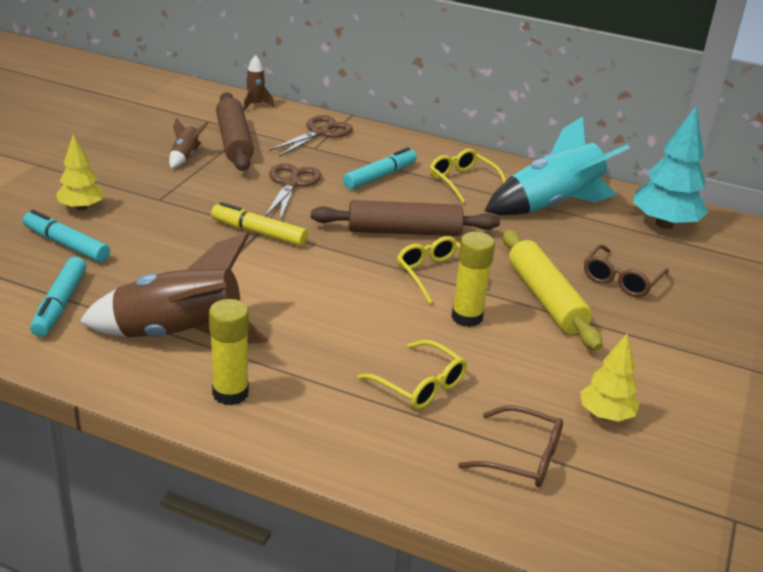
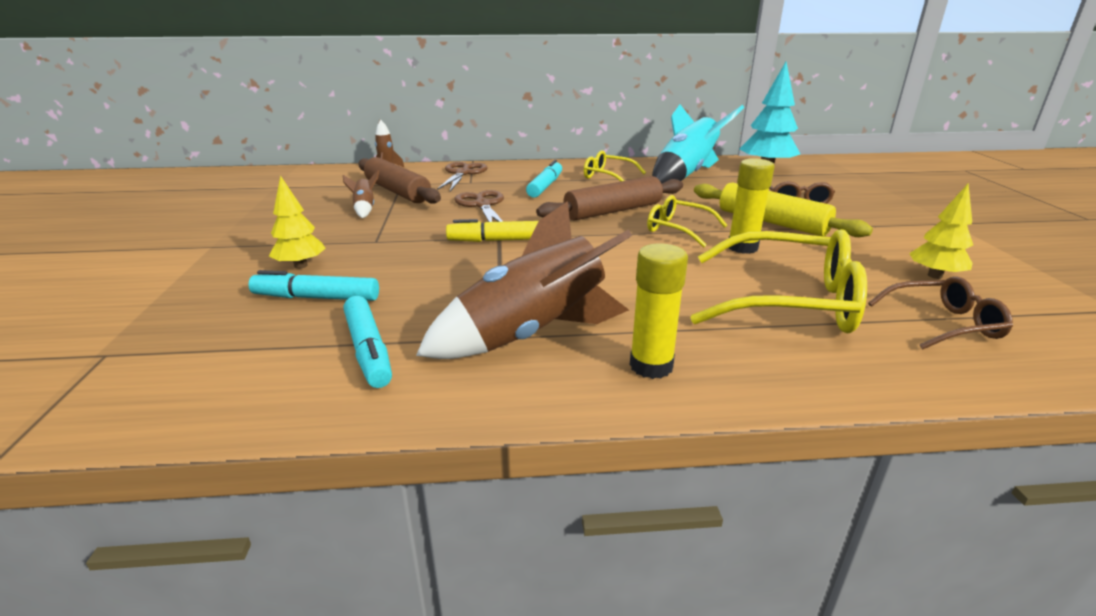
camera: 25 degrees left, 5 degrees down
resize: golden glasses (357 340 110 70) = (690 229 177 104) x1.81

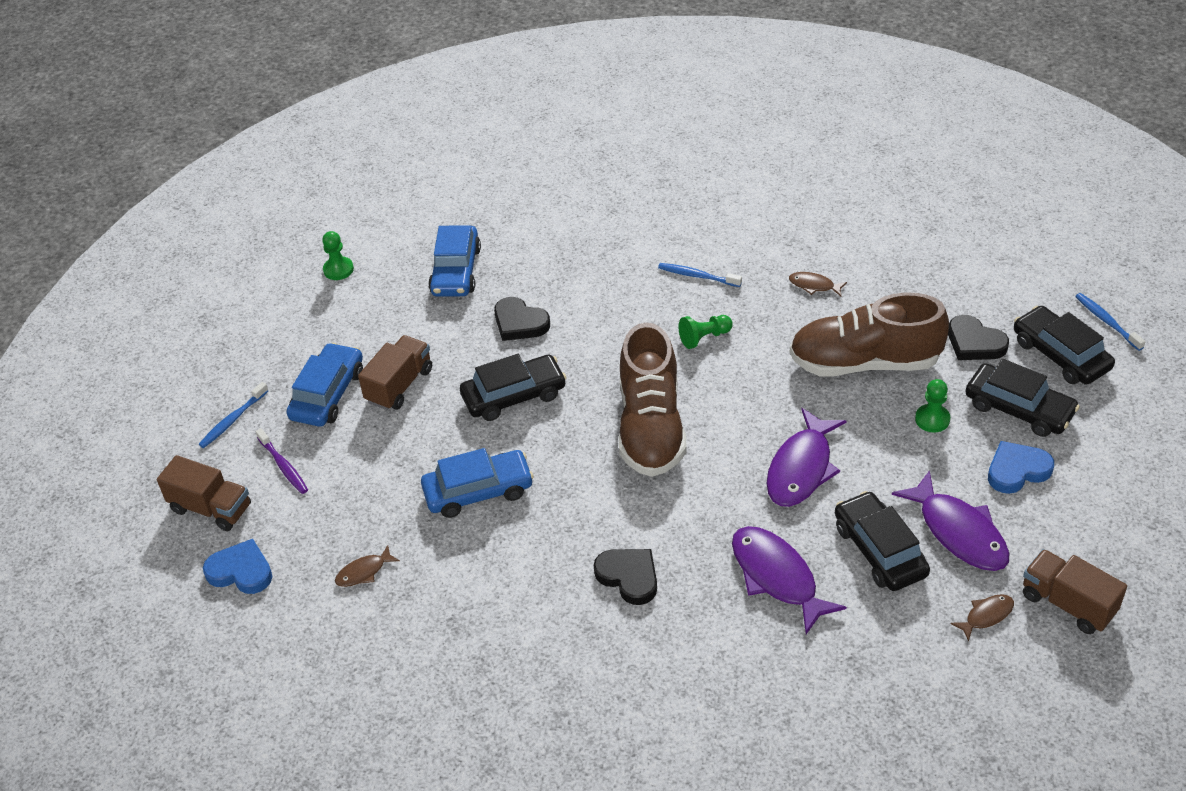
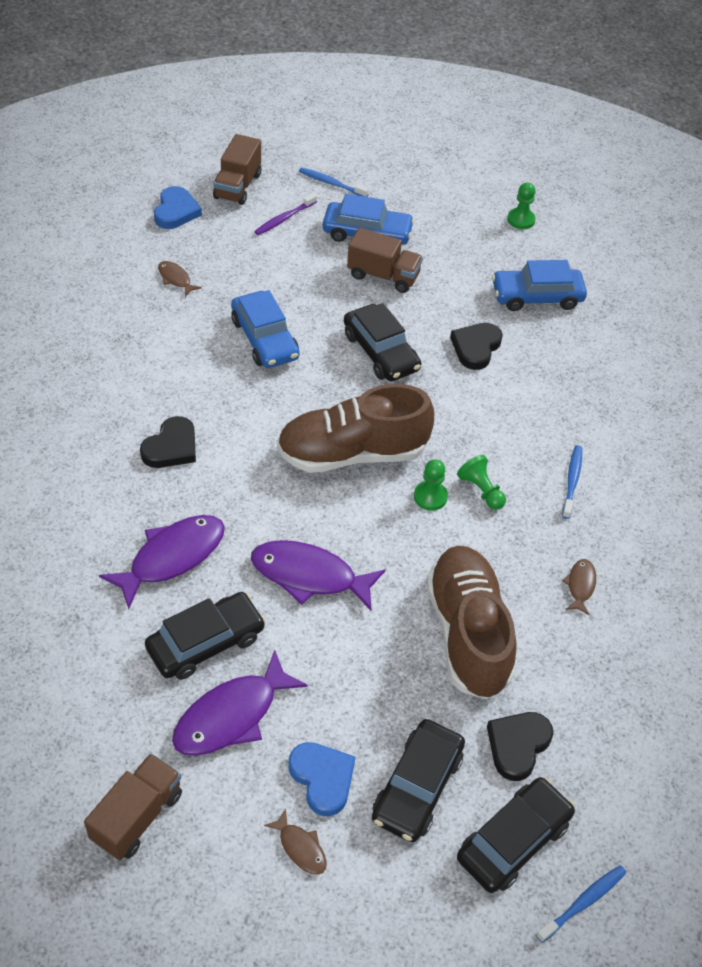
camera: 75 degrees right, 5 degrees up
move: leaf-green game pawn (915 379 35 53) to (414 459 34 52); dark brown fish figure (951 594 63 47) to (264 808 63 67)

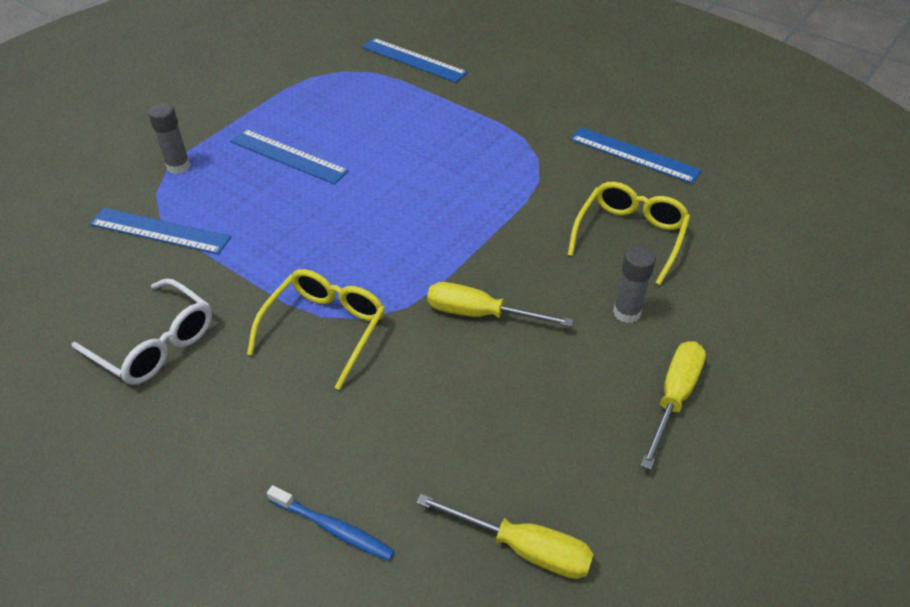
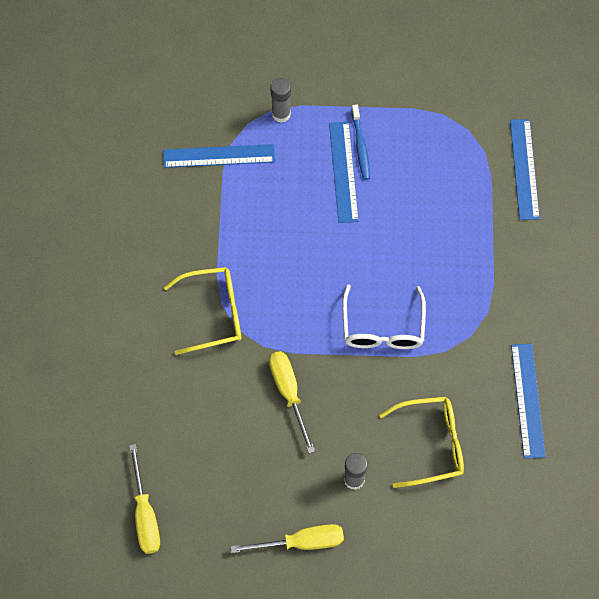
camera: 55 degrees right, 20 degrees up
move: white glasses (71 278 141 107) to (342 284 84 65); cobalt dental brush (267 485 128 76) to (351 105 19 75)
rotate: cobalt ruler (89 208 142 46) = (163 144 112 24) 75 degrees counterclockwise

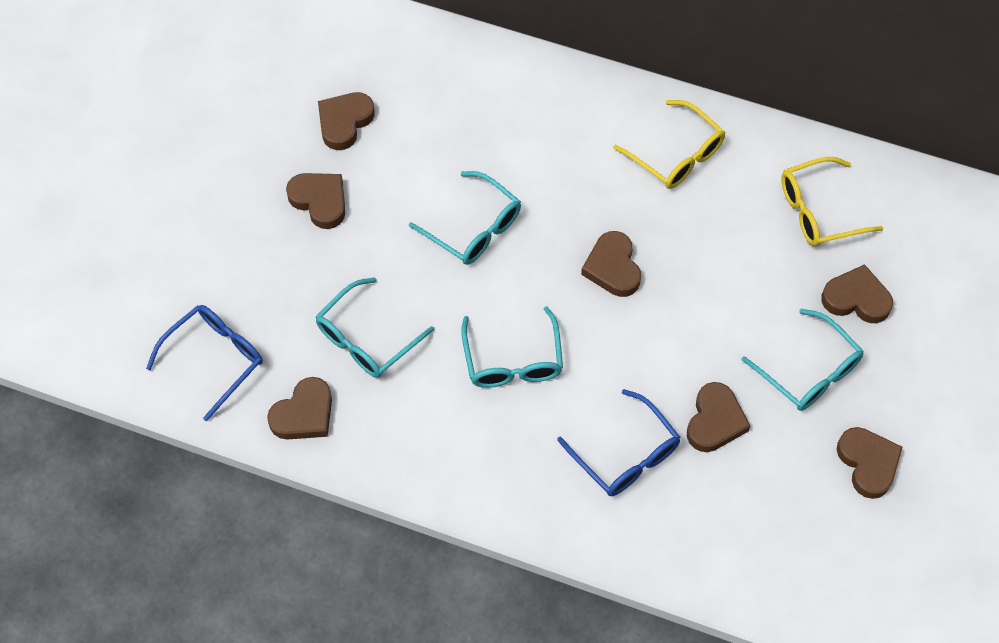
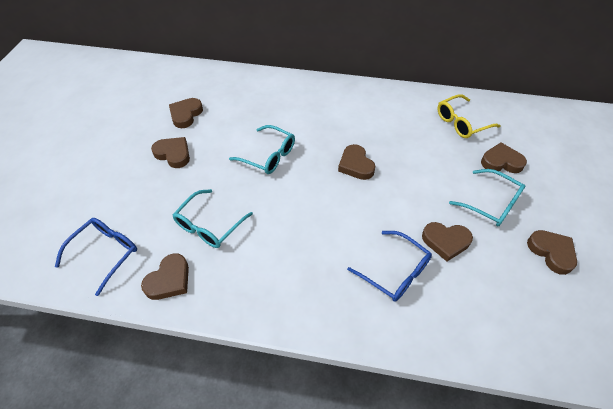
camera: 10 degrees left, 10 degrees down
delete: golden glasses (613 100 112 89); turquoise glasses (461 306 102 82)
rotate: dark brown love heart (687 382 63 70) = (422 222 51 39) 90 degrees clockwise

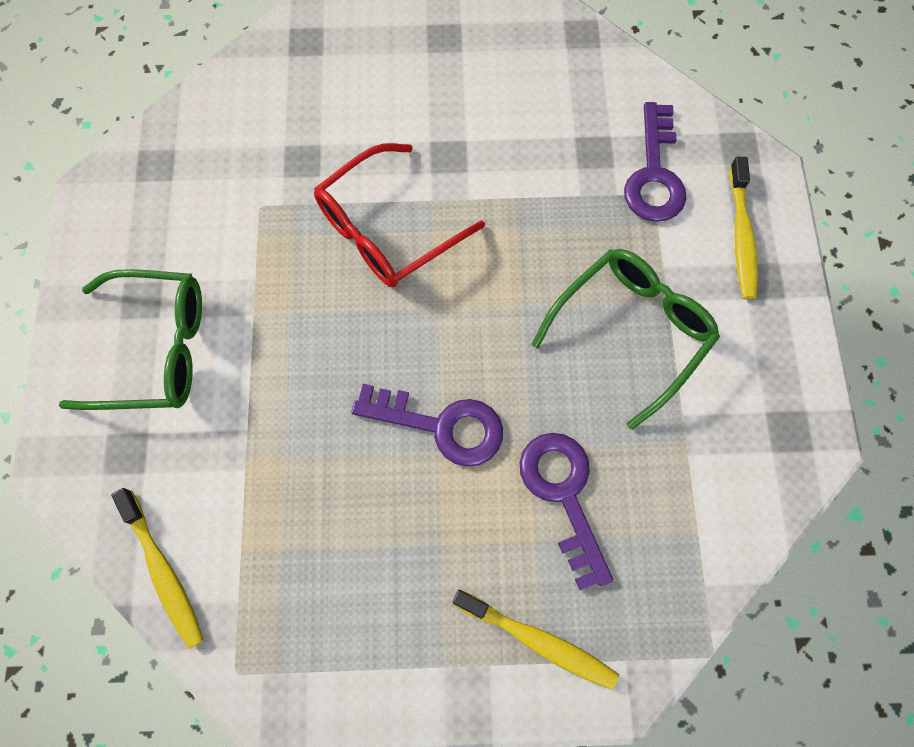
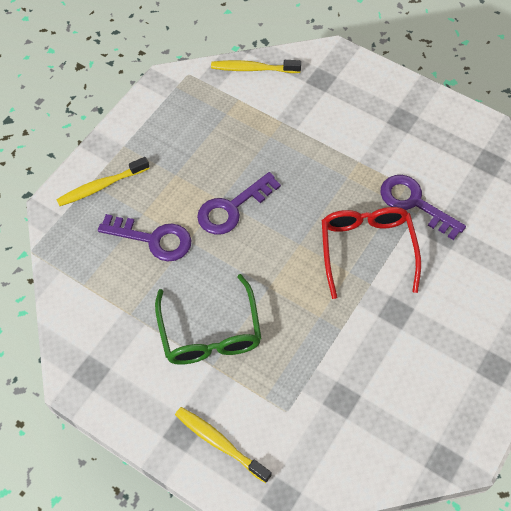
camera: 125 degrees right, 10 degrees down
delete: leaf-green glasses (59 269 143 141)
move: purple door key (624 102 62 120) to (380 175 86 65)

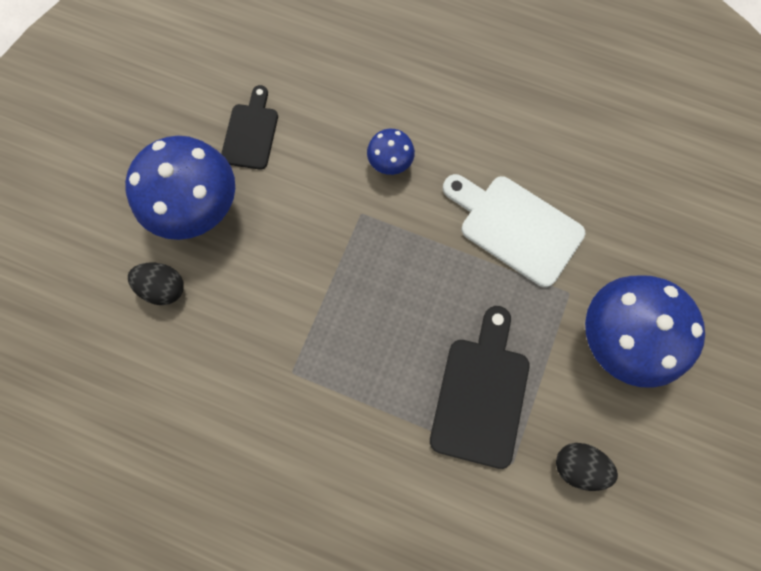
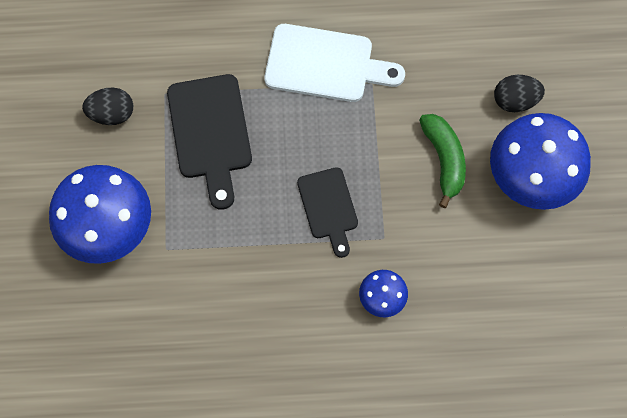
camera: 155 degrees right, 5 degrees down
insert: leaf-green banana (419 114 47 94)
move: ebony chopping board (221 85 57 85) to (297 167 61 91); white chopping board (443 174 142 113) to (264 24 141 78)

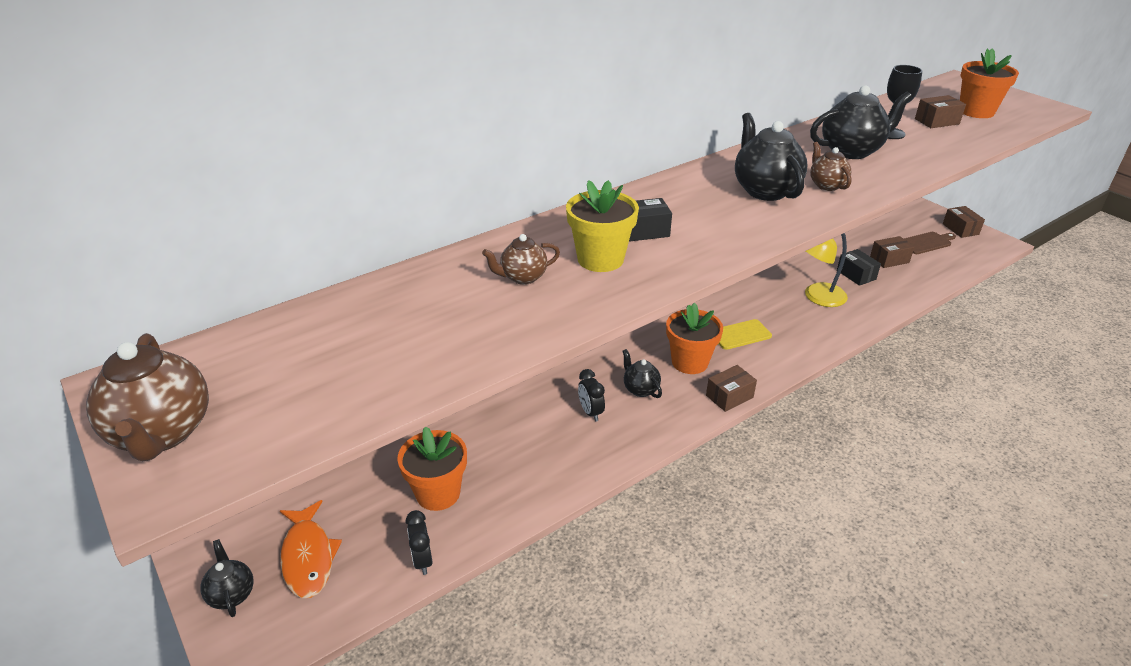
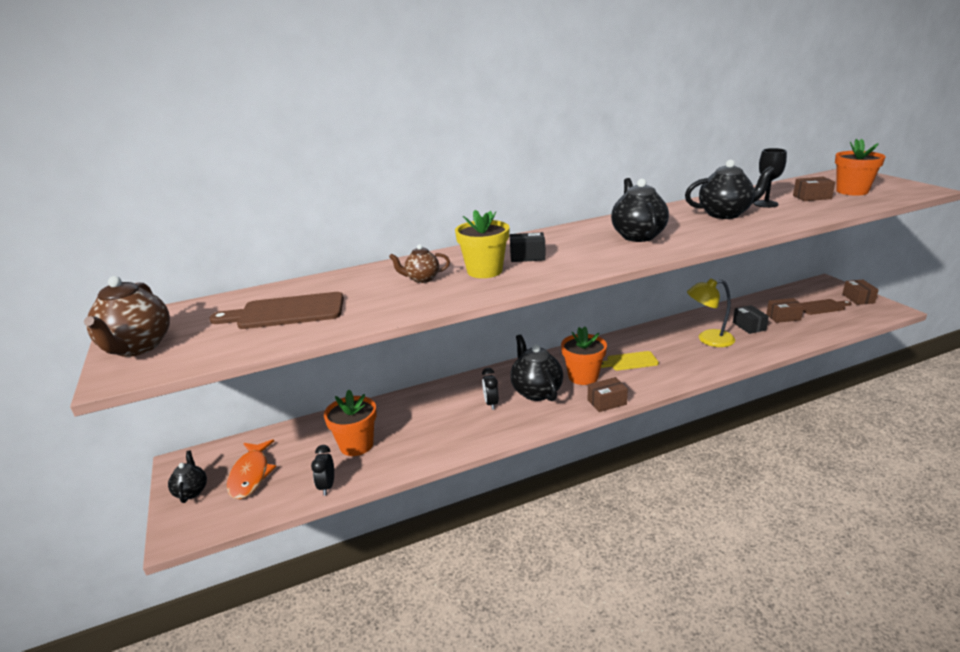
camera: 15 degrees right, 10 degrees down
delete: dark brown china teapot (810 142 42 49)
insert: dark brown chopping board (210 292 134 37)
resize: ebony china teapot (622 349 40 49) = (510 334 53 67) x1.76

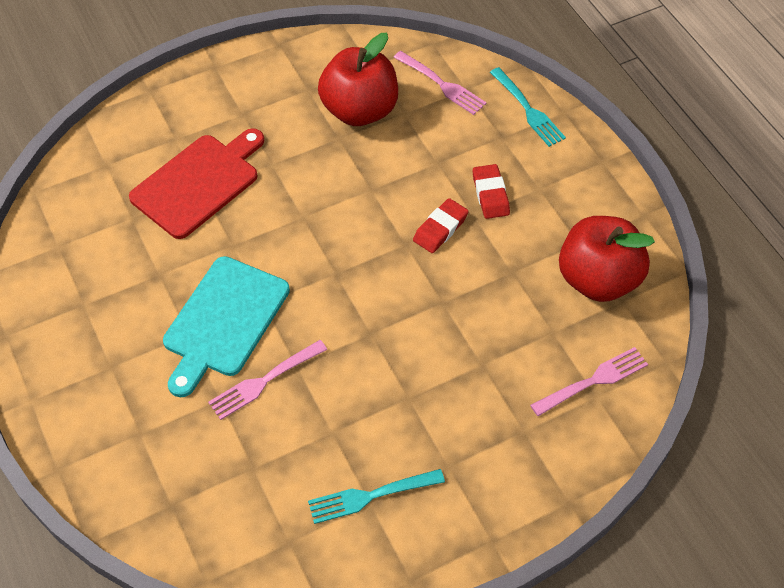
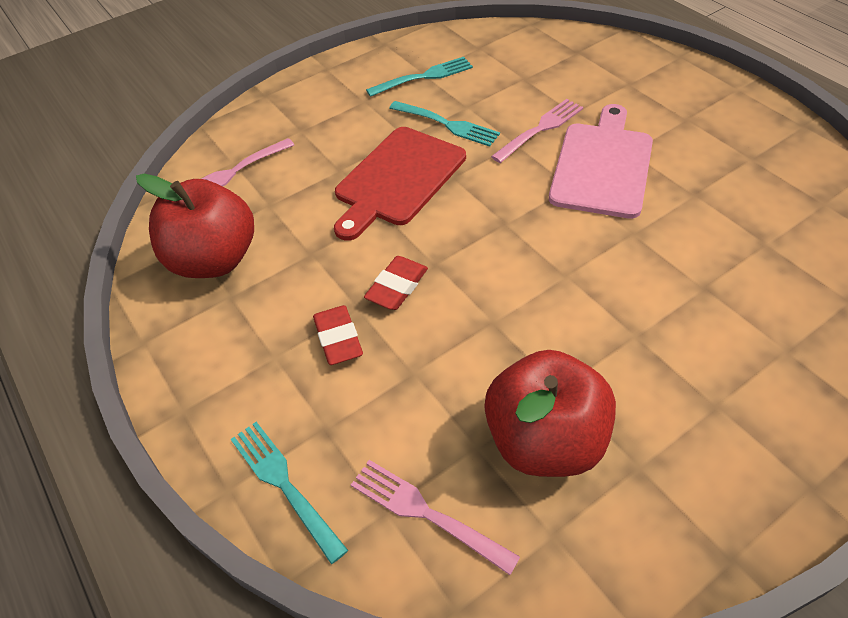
camera: 175 degrees right, 5 degrees down
insert: turquoise table fork (390 101 110 46)
move: red chopping board (129 128 136 111) to (334 127 132 114)
recolor: turquoise chopping board (163 256 127 142) to rose-pink chopping board (549 104 104 115)

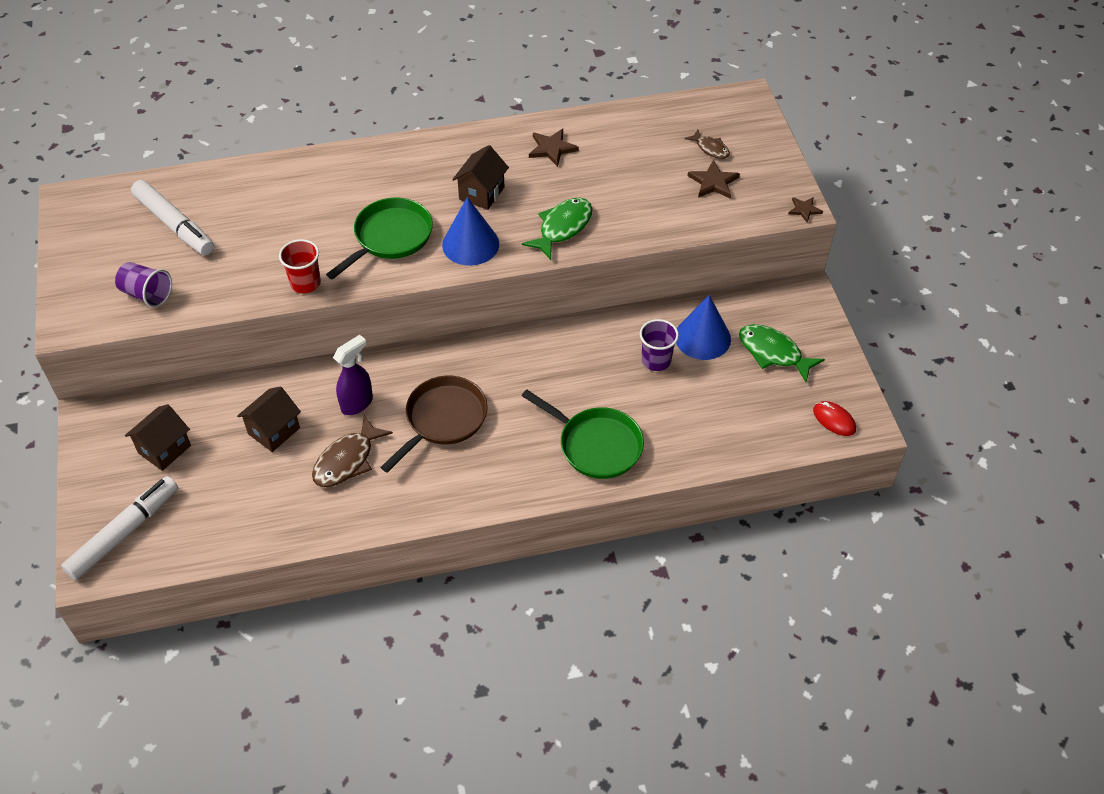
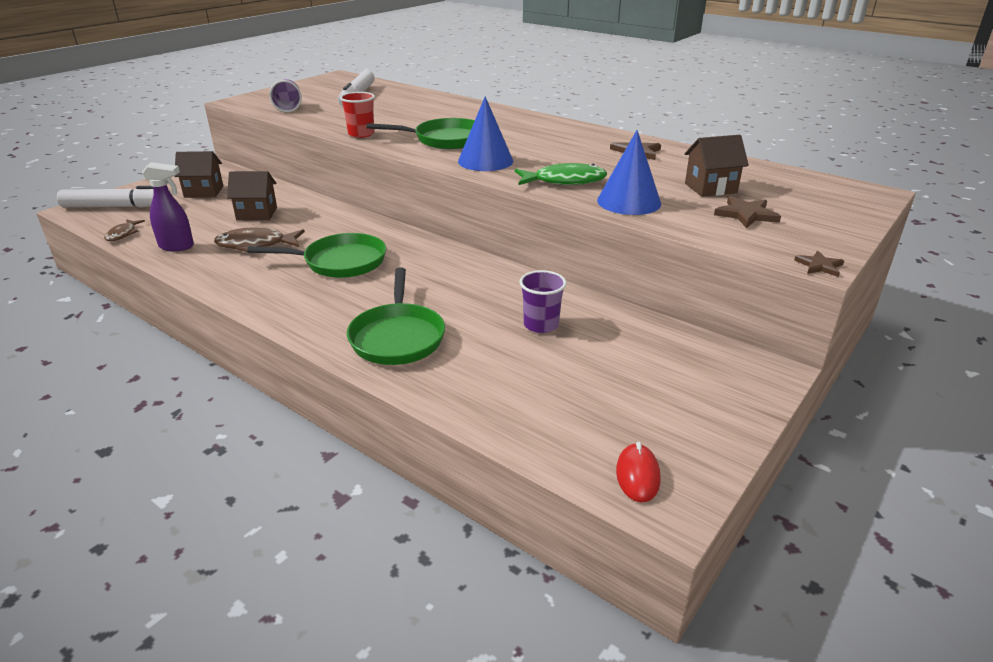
camera: 50 degrees right, 20 degrees down
delete: leaf-green fish figure (739 324 86 58)
move: dark brown fish figure (685 129 45 30) to (104 219 41 22); dark brown house (452 145 57 65) to (684 135 65 62); cobalt cone shape (676 295 55 65) to (597 130 64 85); purple spray cleaner (333 335 40 80) to (142 162 52 89)
recolor: dark brown pan (381 376 107 97) to leaf-green pan (247 233 139 45)

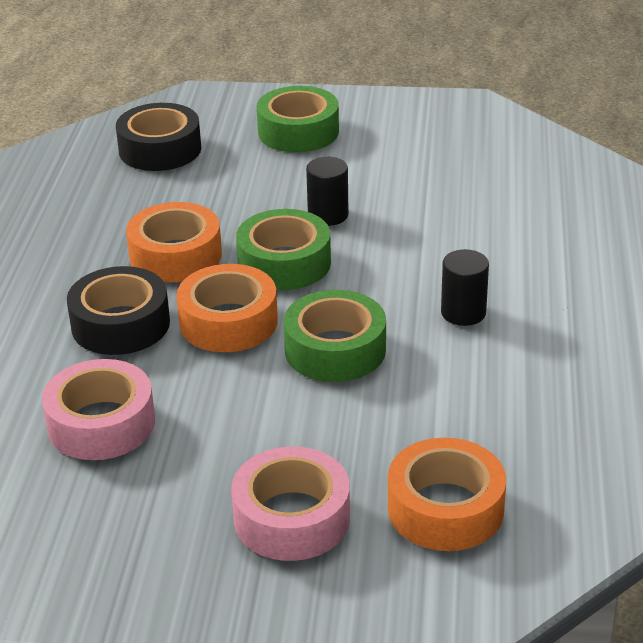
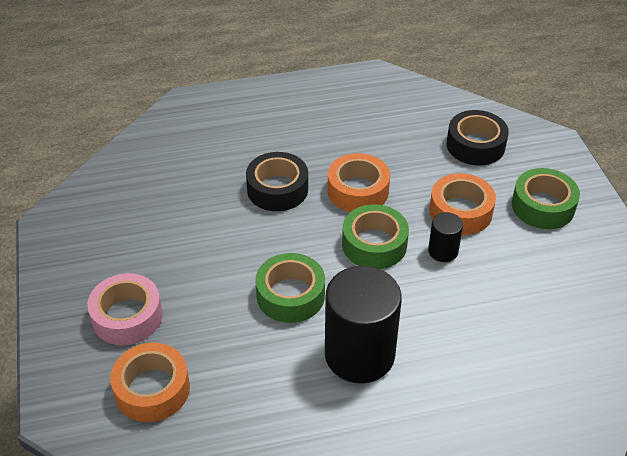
camera: 70 degrees right, 10 degrees up
delete: rose-pink tape (42 359 113 101)
move: orange-coloured tape (176 264 102 88) to (429 173 67 62)
resize: ebony cylinder shape (441 249 48 77) = (325 266 77 117) x2.12

